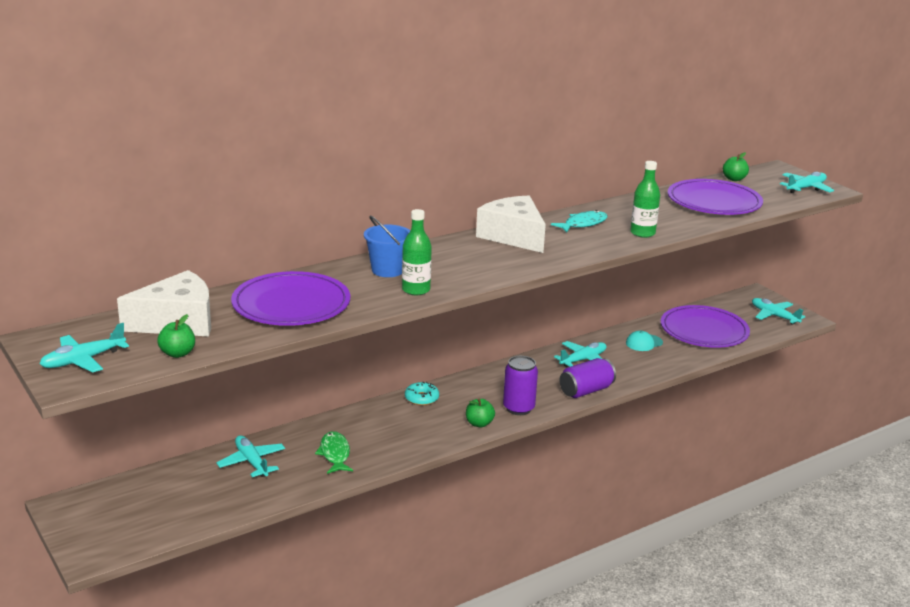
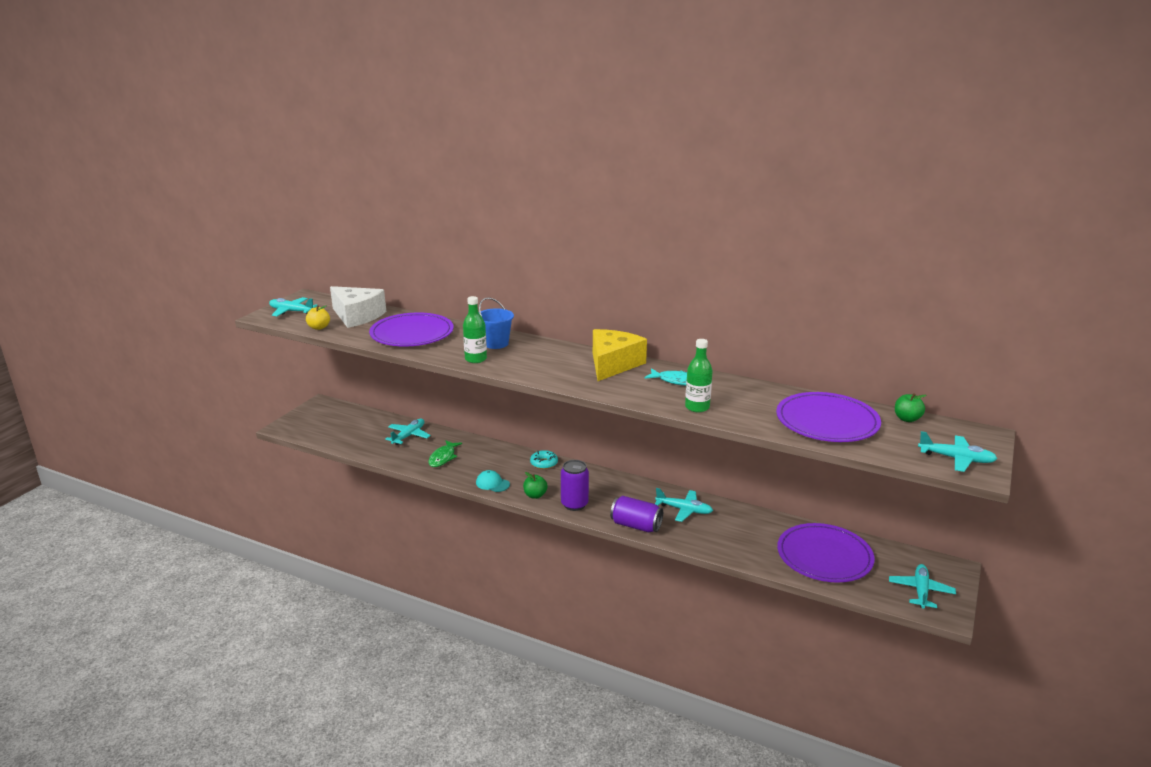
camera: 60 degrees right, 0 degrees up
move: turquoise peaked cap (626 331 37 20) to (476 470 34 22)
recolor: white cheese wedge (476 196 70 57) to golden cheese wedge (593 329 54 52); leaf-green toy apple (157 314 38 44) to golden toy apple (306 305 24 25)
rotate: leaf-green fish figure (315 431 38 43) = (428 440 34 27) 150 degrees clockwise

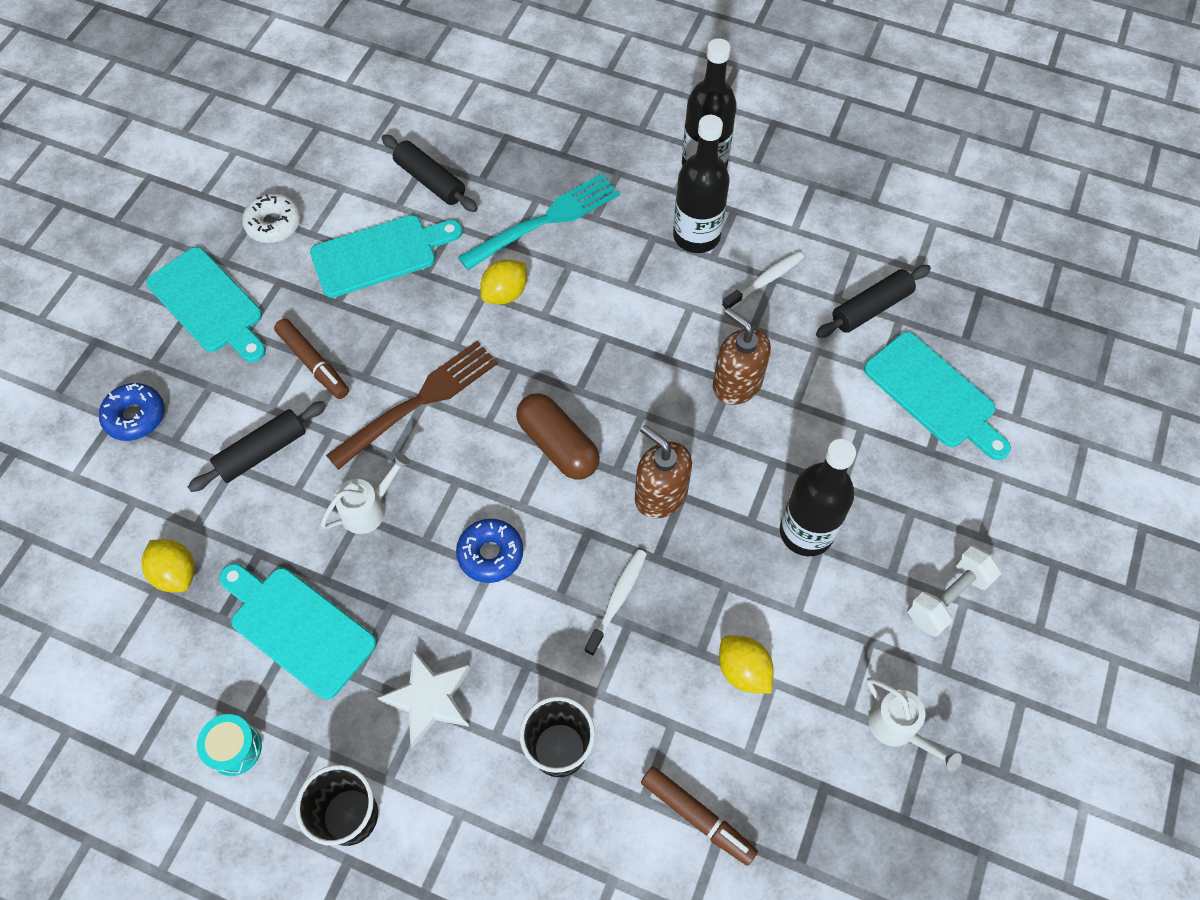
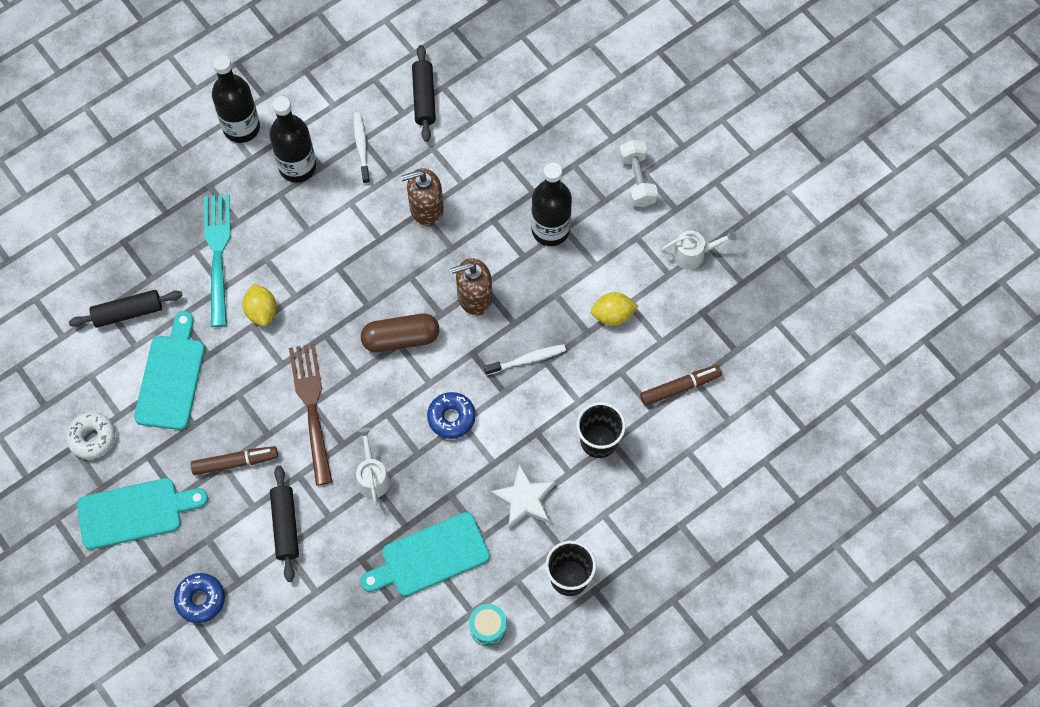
camera: 60 degrees left, 5 degrees up
delete: turquoise chopping board (864 332 147 128); golden toy lemon (141 539 54 53)
rotate: white dental brush (584 549 63 107) = (484 344 82 31) 105 degrees clockwise

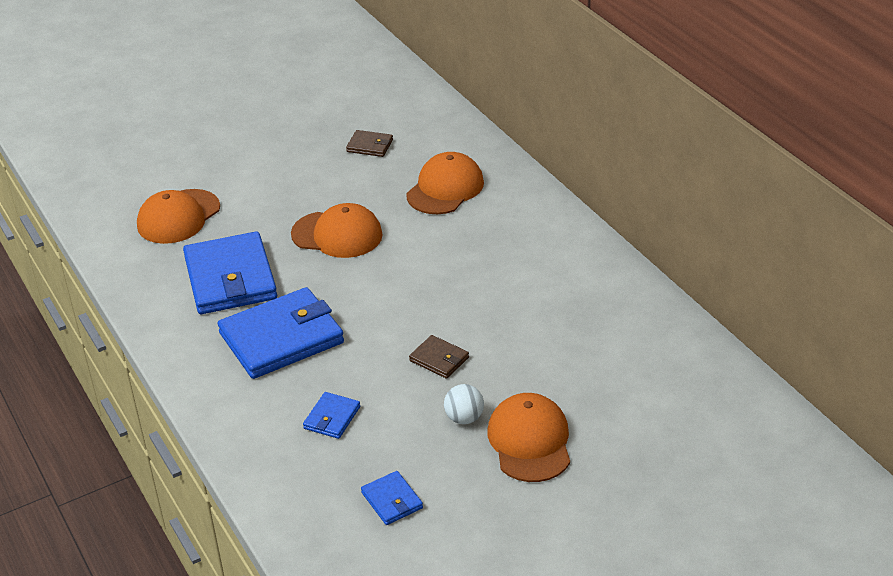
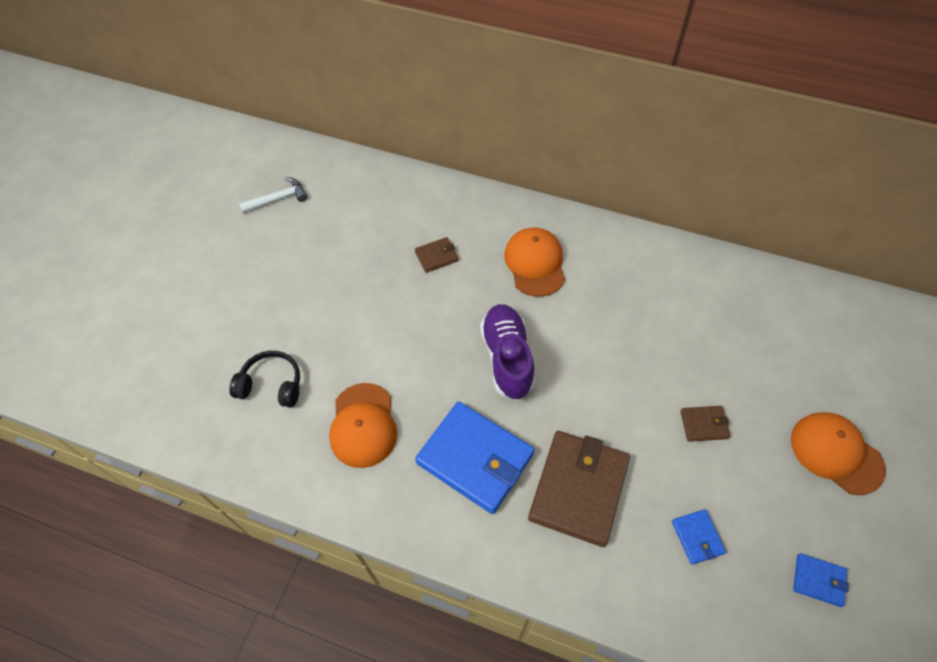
camera: 40 degrees left, 20 degrees up
delete: white play ball (444 384 40 40)
insert: white claw hammer (239 177 69 36); ebony headset (229 351 71 57)
replace: orange-coloured peaked cap (291 203 92 55) to purple lace-up shoe (480 304 55 96)
recolor: cobalt billfold (218 287 126 92) to dark brown billfold (528 431 102 116)

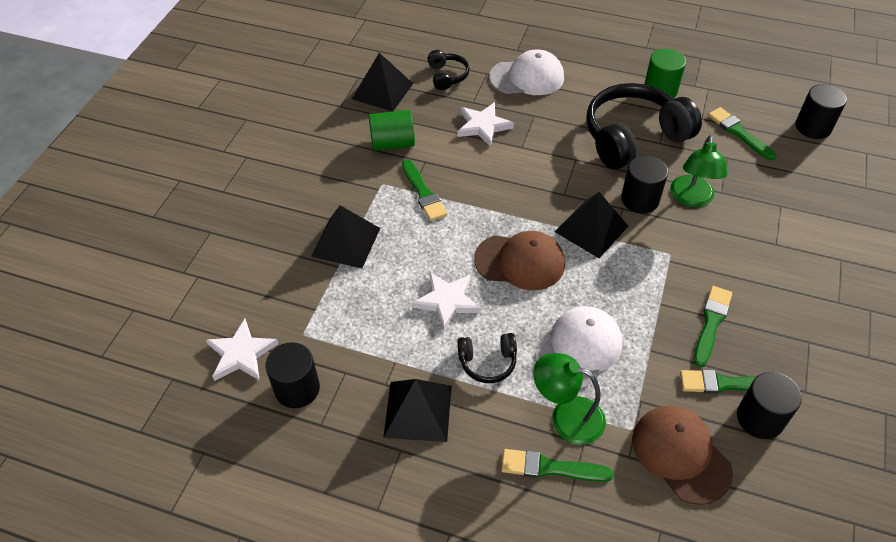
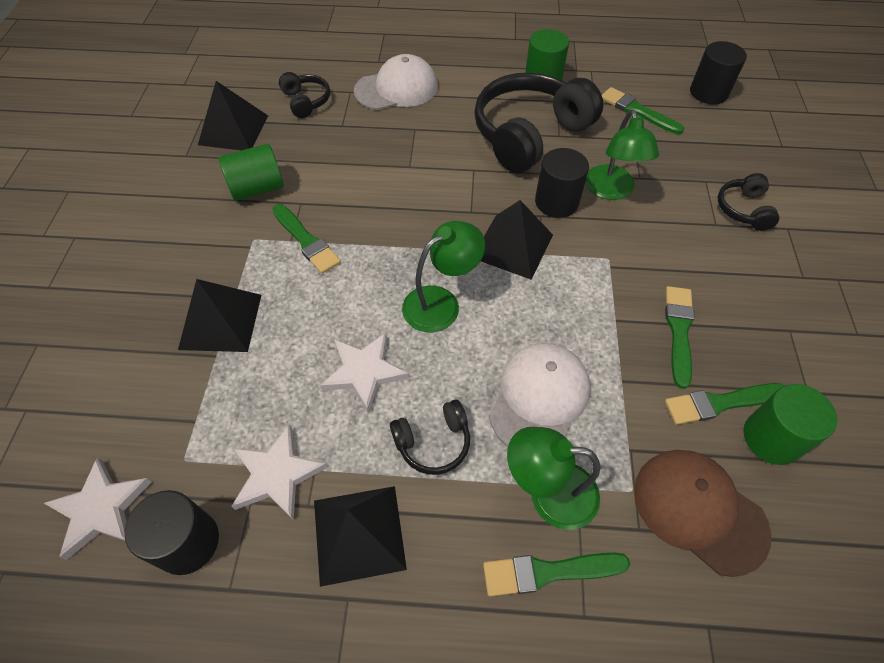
camera: 15 degrees left, 5 degrees up
insert: ebony headset (718 173 61 58)
move: white star (457 102 57 45) to (231 424 96 96)
replace: dark brown peaked cap (474 231 91 59) to leaf-green reading lamp (402 221 83 111)
recolor: ebony cylinder shape (737 372 65 67) to leaf-green cylinder shape (743 384 94 81)

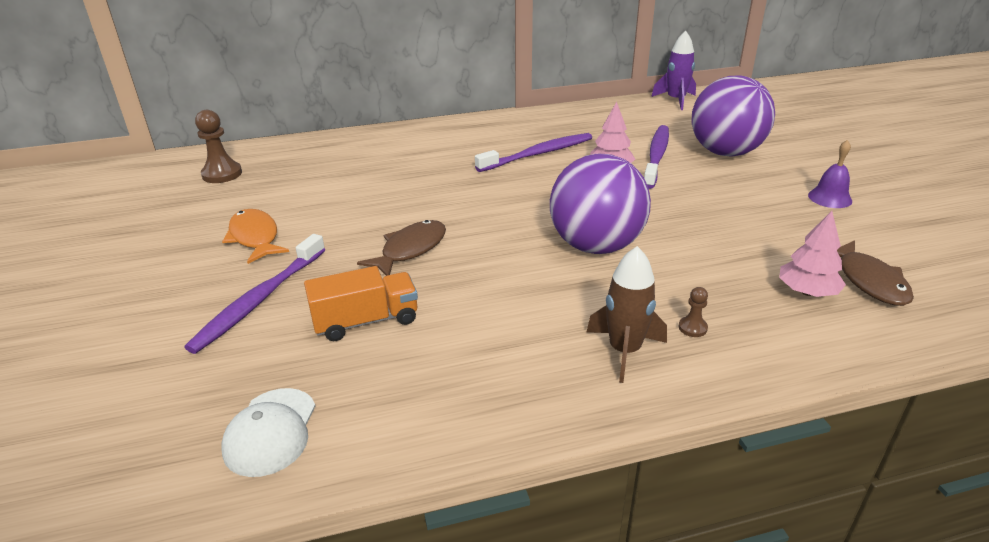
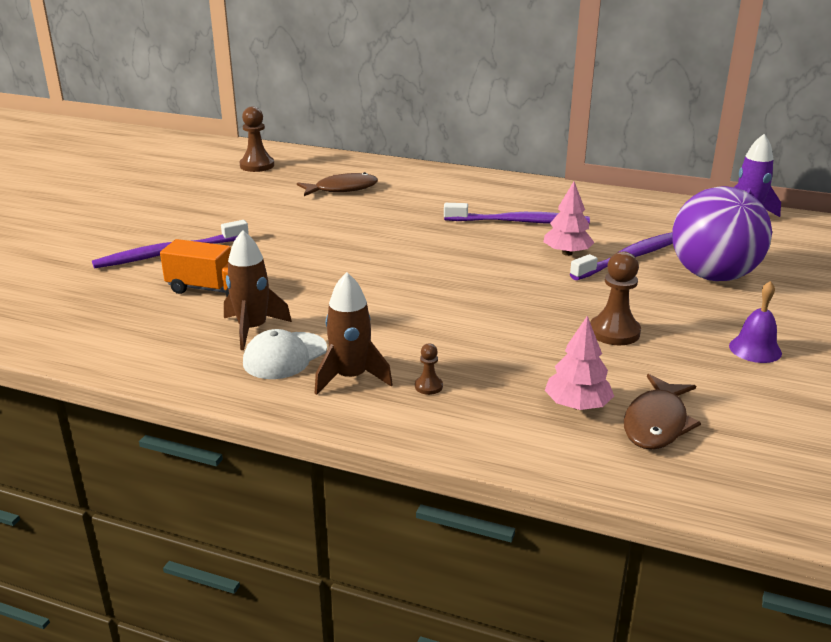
camera: 35 degrees right, 5 degrees down
delete: purple play ball (550 154 101 100); orange-coloured fish figure (222 209 67 55)
insert: dark brown rocket (224 230 68 120); dark brown game pawn (590 251 51 94)
move: dark brown fish figure (357 220 89 56) to (297 172 81 24); white peaked cap (221 388 94 89) to (243 329 84 50)

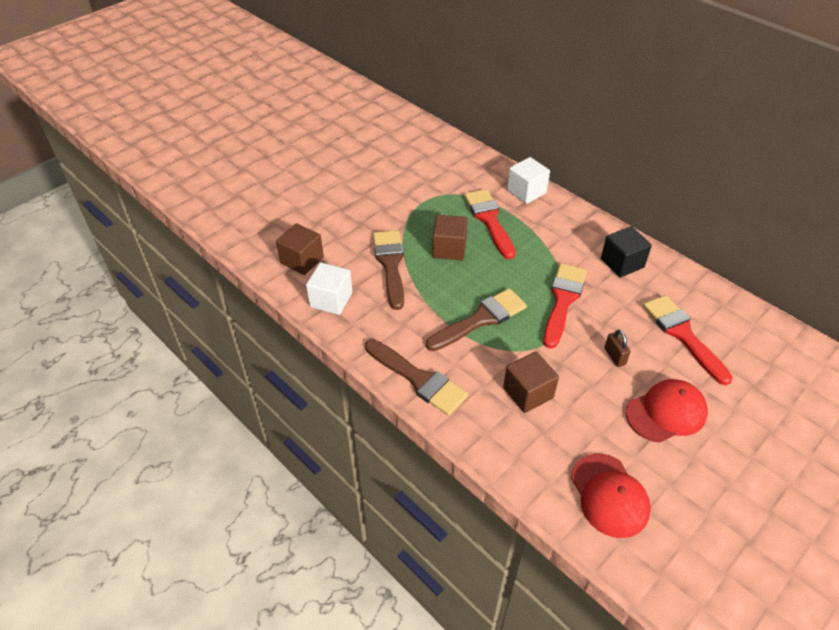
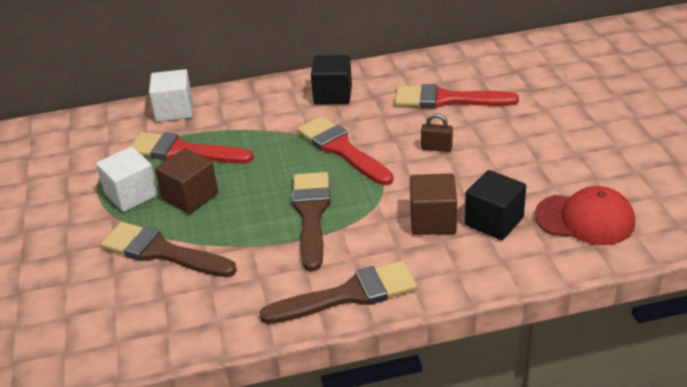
camera: 55 degrees left, 10 degrees down
delete: dark brown solid cube (276 223 48 52); red peaked cap (626 379 82 64)
insert: ebony solid cube (465 170 61 70)
move: white solid cube (306 263 47 52) to (96 147 62 65)

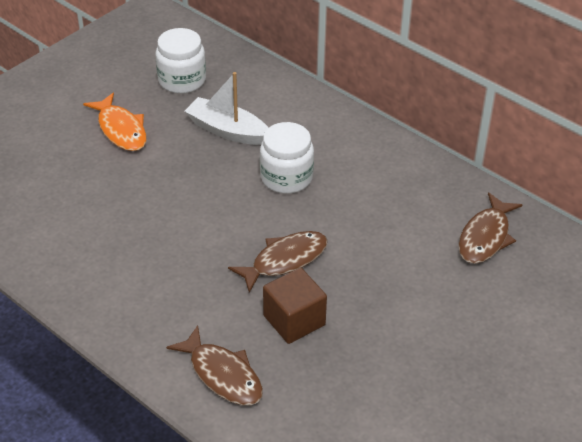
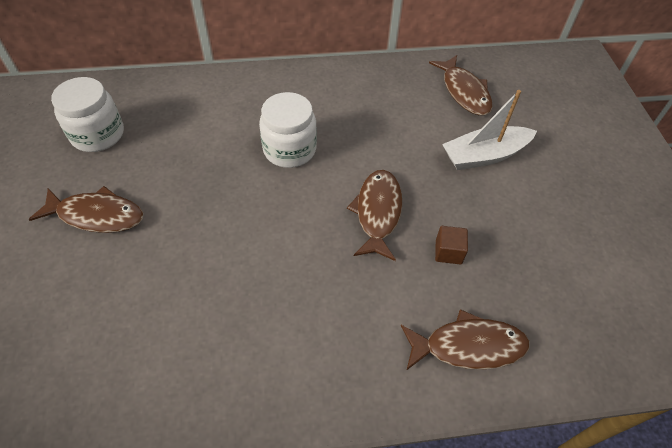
camera: 50 degrees left, 10 degrees up
move: white boat (185 72 84 73) to (442 90 95 80)
recolor: orange-coloured fish figure (83 93 64 58) to dark brown fish figure (28 186 115 47)
resize: dark brown solid cube (263 268 64 76) = (435 226 33 39) x0.56

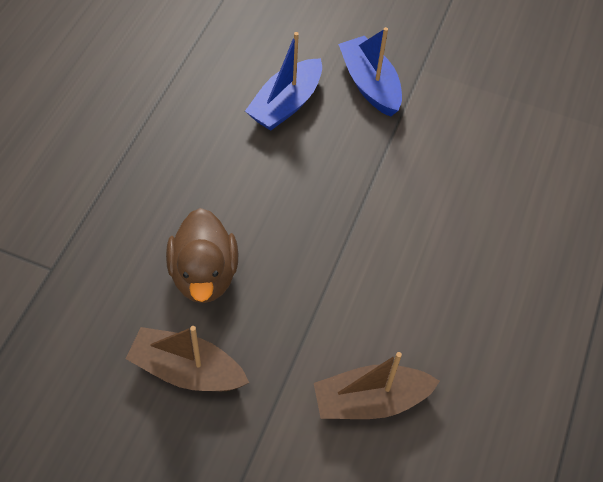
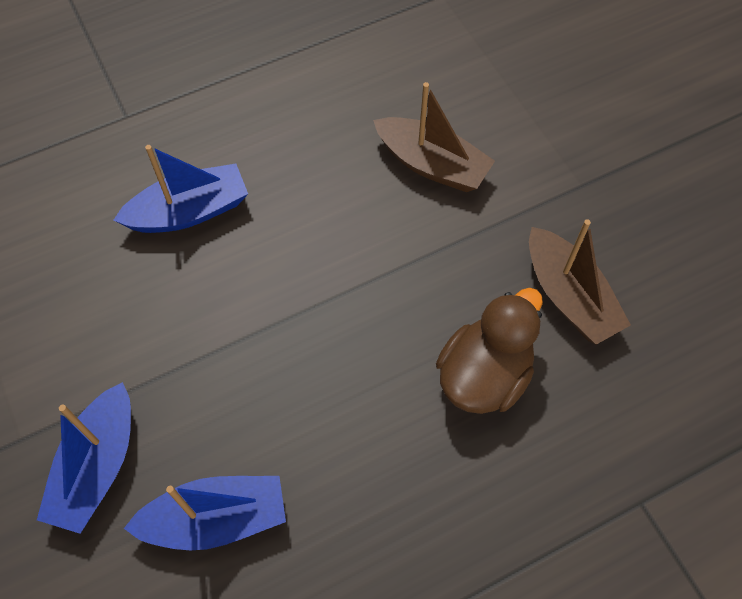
camera: 135 degrees left, 5 degrees up
insert: cobalt boat (113 145 135 88)

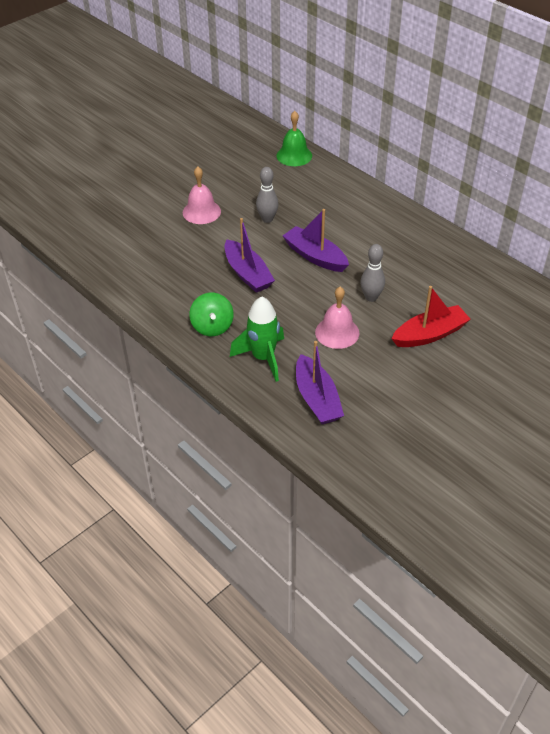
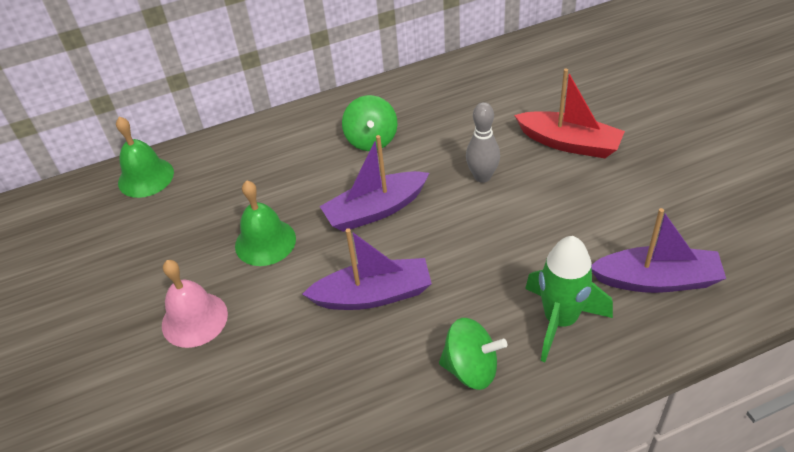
camera: 65 degrees left, 0 degrees up
delete: rose-pink hand bell (315 287 44 62)
insert: leaf-green whirligig (342 95 55 56)
replace: ash-grey bowling pin (256 167 23 56) to leaf-green hand bell (235 180 61 86)
rotate: red boat (391 286 80 61) = (514 68 111 90) 120 degrees clockwise

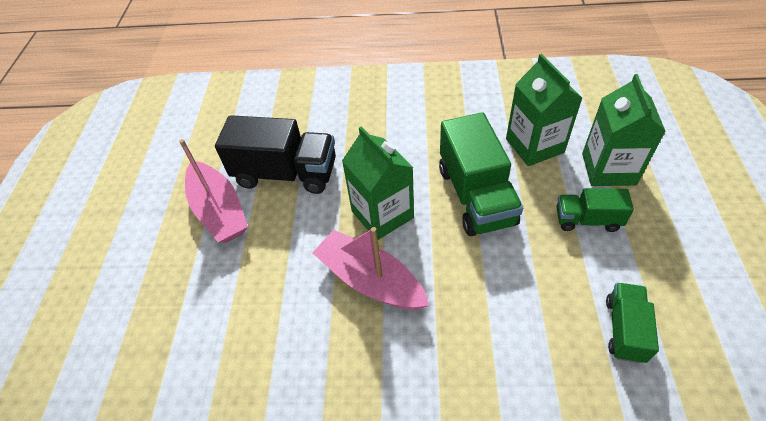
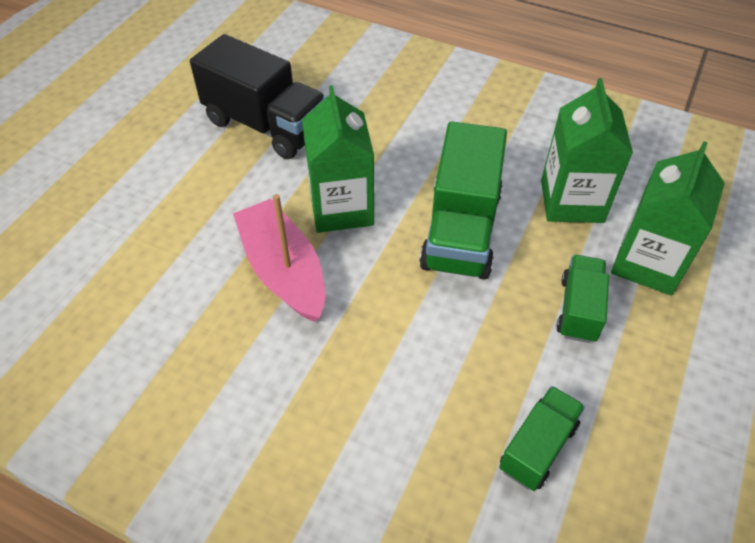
camera: 20 degrees right, 0 degrees up
delete: rose-pink boat (179 139 69 104)
rotate: leaf-green toy truck (556 188 78 44) = (556 255 53 88) 75 degrees clockwise

